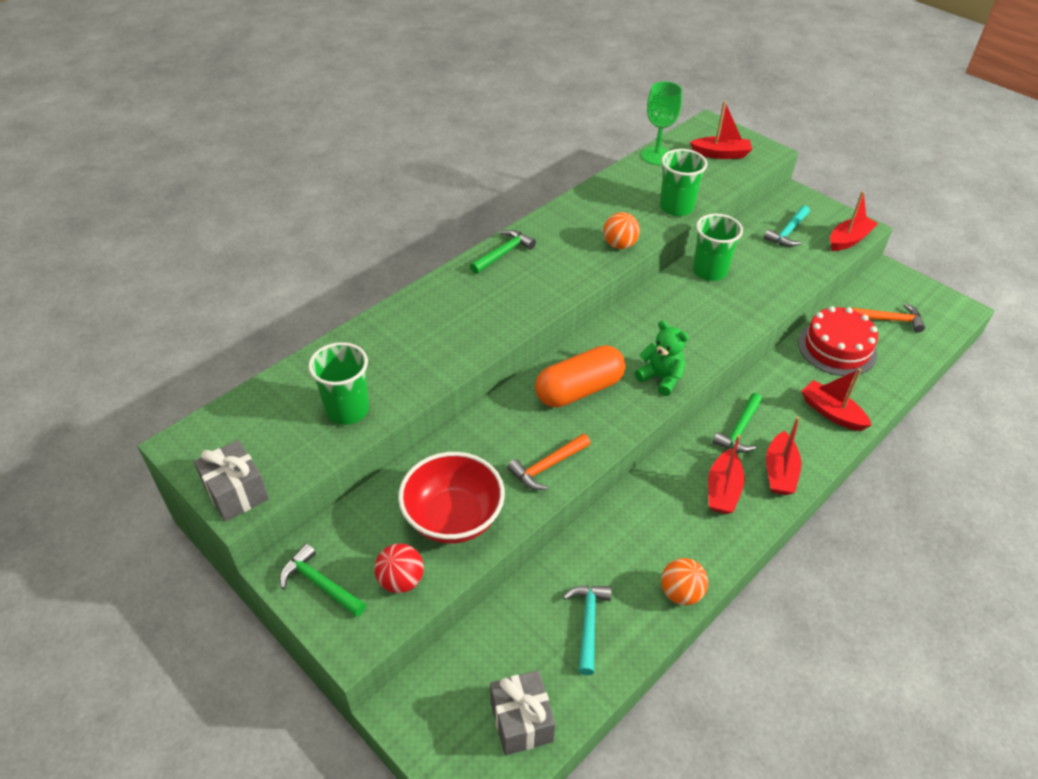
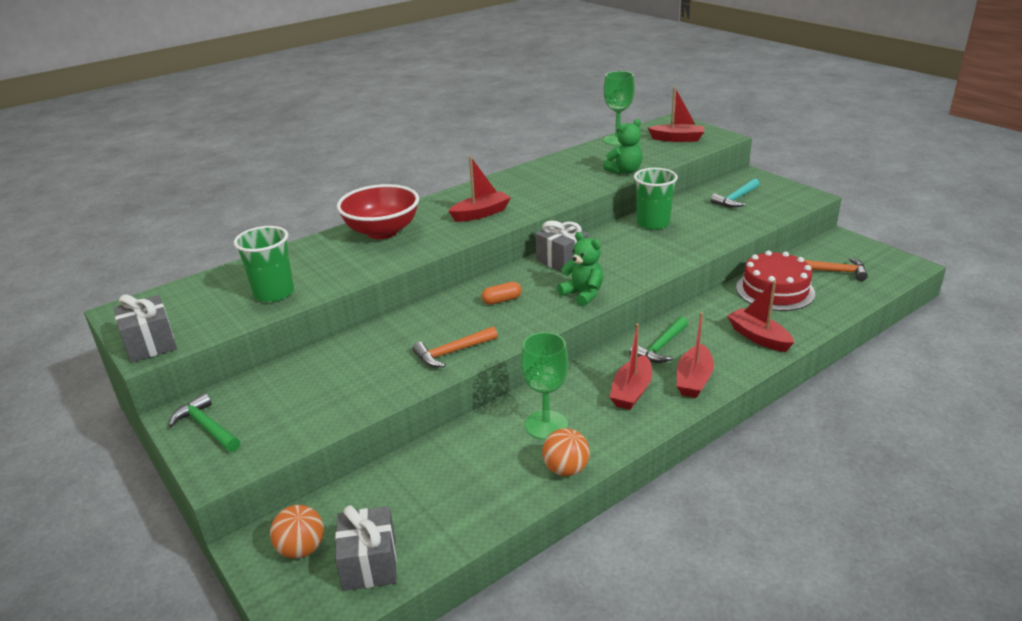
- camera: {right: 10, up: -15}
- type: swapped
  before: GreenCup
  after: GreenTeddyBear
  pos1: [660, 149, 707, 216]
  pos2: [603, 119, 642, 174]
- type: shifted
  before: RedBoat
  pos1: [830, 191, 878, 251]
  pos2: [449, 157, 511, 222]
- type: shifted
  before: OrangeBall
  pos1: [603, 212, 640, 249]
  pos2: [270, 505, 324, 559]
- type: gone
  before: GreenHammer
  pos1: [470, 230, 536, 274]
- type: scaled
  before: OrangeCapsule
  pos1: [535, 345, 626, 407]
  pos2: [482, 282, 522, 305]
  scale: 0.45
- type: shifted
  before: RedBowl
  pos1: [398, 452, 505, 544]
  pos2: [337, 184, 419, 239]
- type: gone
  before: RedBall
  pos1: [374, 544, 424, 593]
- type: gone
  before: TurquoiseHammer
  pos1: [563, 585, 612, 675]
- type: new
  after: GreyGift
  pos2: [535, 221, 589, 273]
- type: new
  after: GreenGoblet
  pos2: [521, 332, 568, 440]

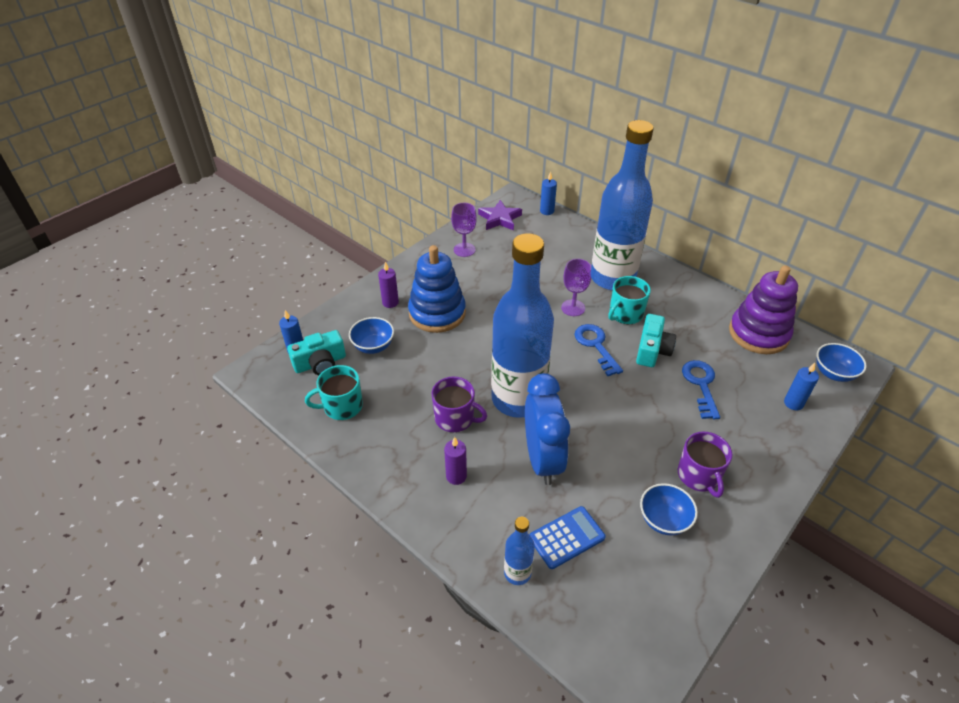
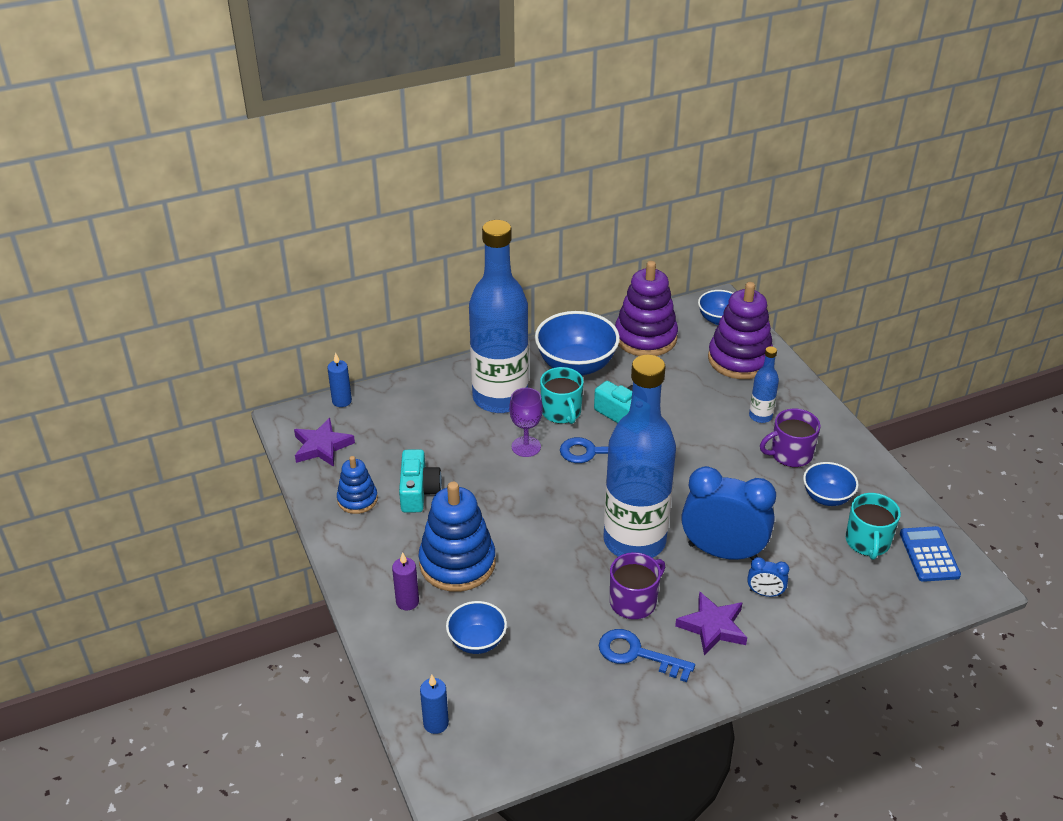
- camera: {right: -65, up: -5}
- type: swapped
  before: PurpleGoblet
  after: BlueStackingToy
  pos1: [451, 203, 477, 257]
  pos2: [337, 456, 378, 514]
- type: shifted
  before: TurquoiseCamera
  pos1: [287, 330, 346, 375]
  pos2: [399, 449, 442, 513]
- type: shifted
  before: BlueKey
  pos1: [682, 360, 720, 419]
  pos2: [599, 629, 695, 682]
- type: swapped
  before: BlueCandle
  after: PurpleStackingToy
  pos1: [784, 363, 819, 410]
  pos2: [708, 282, 773, 379]
- type: shifted
  before: TurquoiseMug
  pos1: [305, 365, 363, 420]
  pos2: [846, 493, 901, 560]
- type: rotated
  before: PurpleMug
  pos1: [678, 431, 732, 498]
  pos2: [760, 409, 821, 467]
  turn: 150
- type: swapped
  before: PurpleCandle
  after: PurpleStar
  pos1: [444, 437, 467, 485]
  pos2: [675, 592, 747, 656]
- type: shifted
  before: BlueCalculator
  pos1: [529, 506, 606, 569]
  pos2: [900, 526, 961, 582]
- type: shifted
  before: BlueBottle
  pos1: [504, 517, 535, 585]
  pos2: [749, 346, 779, 423]
- type: new
  after: BlueBowl
  pos2: [535, 311, 620, 376]
- type: new
  after: BlueClock
  pos2: [747, 557, 789, 597]

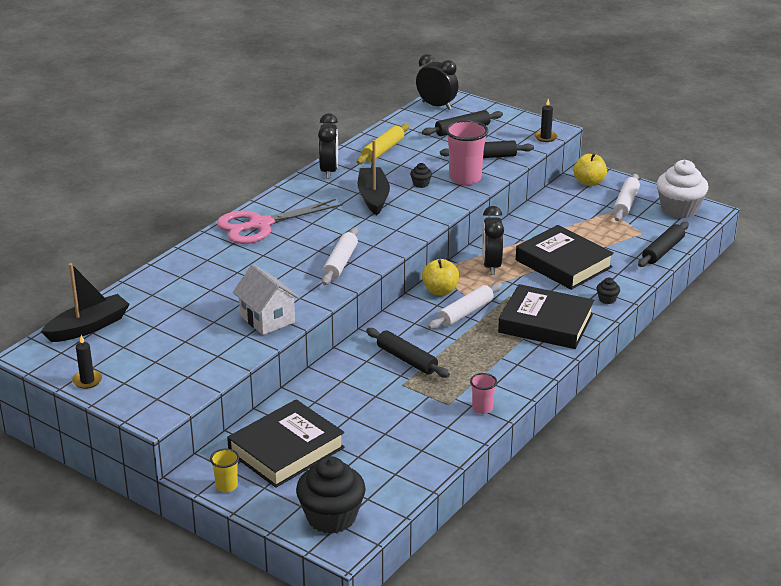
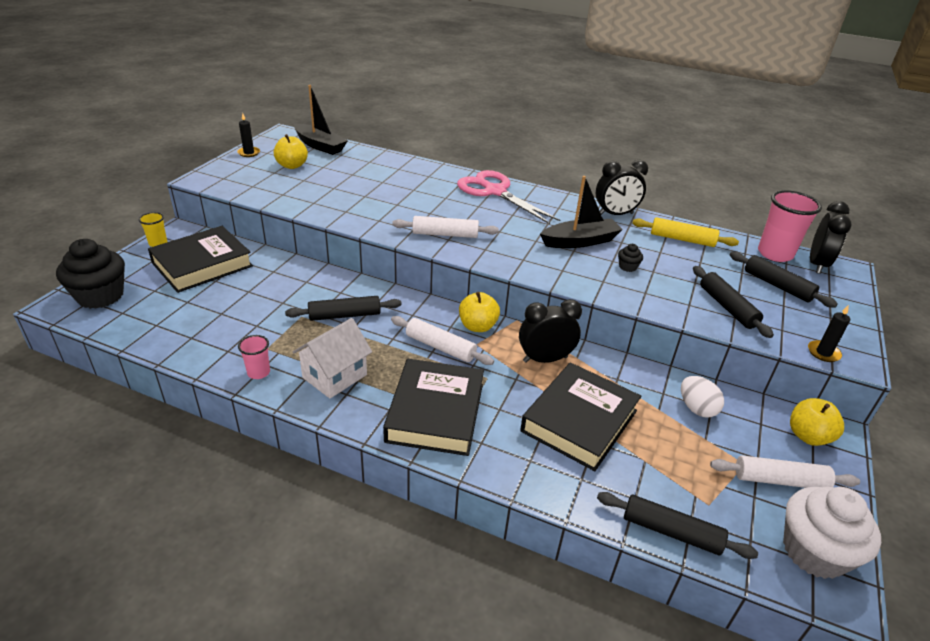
- camera: {right: 75, up: 5}
- type: shifted
  before: PinkCup
  pos1: [445, 120, 488, 185]
  pos2: [758, 190, 822, 262]
- type: shifted
  before: WhiteHouse
  pos1: [233, 264, 300, 335]
  pos2: [293, 318, 372, 398]
- type: gone
  before: BlackCupcake
  pos1: [597, 277, 620, 304]
- type: rotated
  before: BlackRollingPin
  pos1: [366, 328, 450, 378]
  pos2: [285, 296, 402, 321]
  turn: 45
- type: rotated
  before: BlackBook
  pos1: [227, 399, 345, 488]
  pos2: [148, 226, 253, 293]
  turn: -75
- type: new
  after: YellowApple
  pos2: [274, 134, 308, 169]
- type: new
  after: WhiteEgg
  pos2: [681, 376, 724, 417]

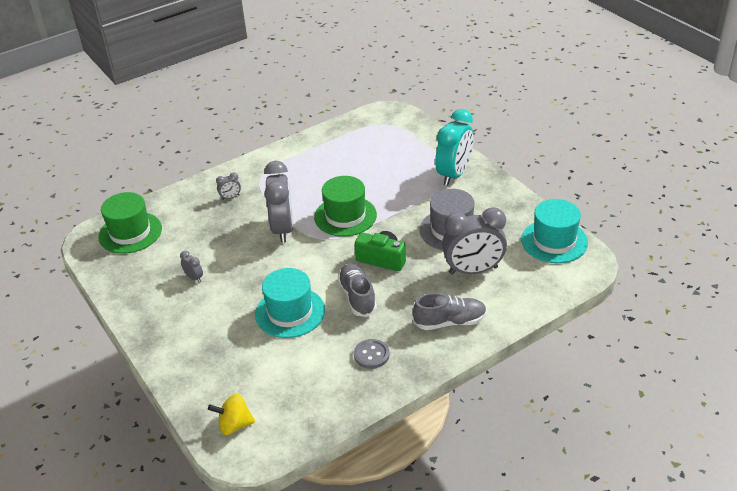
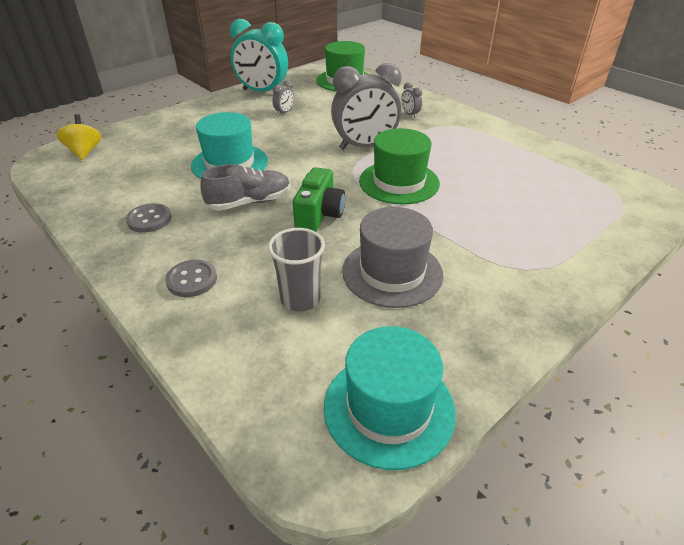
- camera: {right: 80, up: 0}
- type: shifted
  before: TurquoiseClock
  pos1: [435, 109, 473, 186]
  pos2: [230, 19, 288, 92]
- type: swapped
  before: GreyClock
  after: GreyCup
  pos1: [442, 207, 507, 275]
  pos2: [268, 228, 325, 311]
- type: swapped
  before: GreyShoe
  after: GreyButton
  pos1: [413, 293, 487, 330]
  pos2: [165, 260, 217, 297]

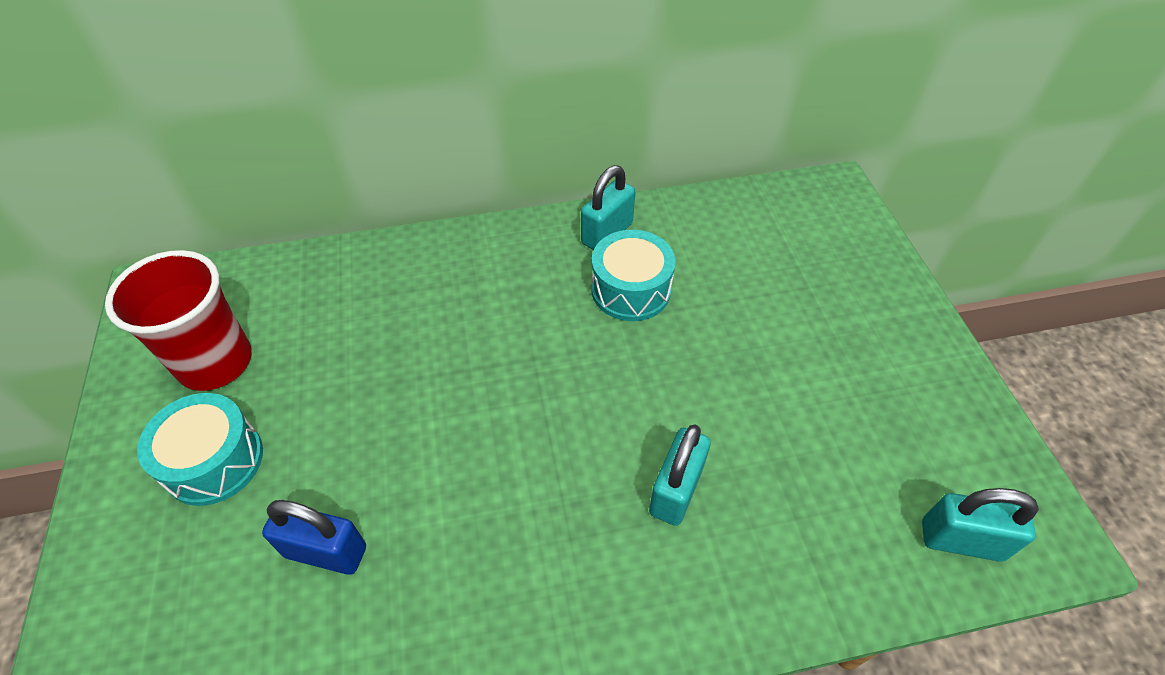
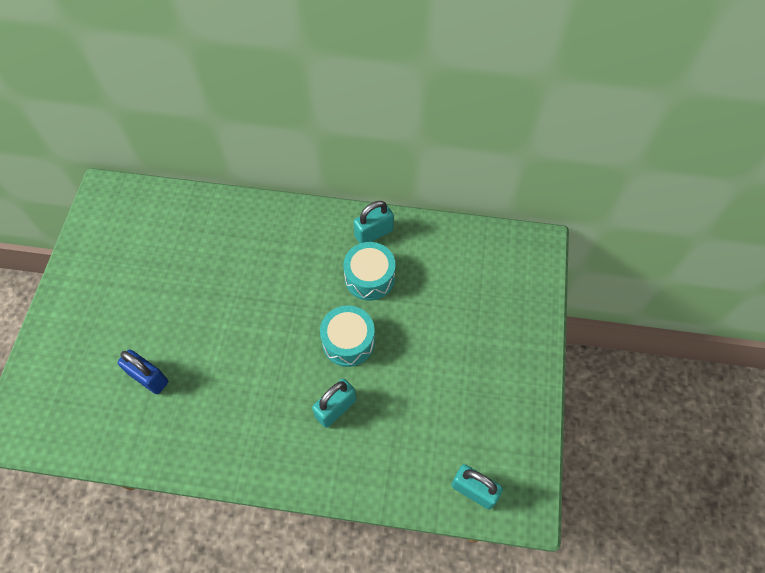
- camera: {right: 20, up: 10}
- type: gone
  before: RedCup
  pos1: [105, 250, 252, 391]
- type: shifted
  before: TurquoiseDrum
  pos1: [137, 393, 263, 506]
  pos2: [320, 305, 375, 367]

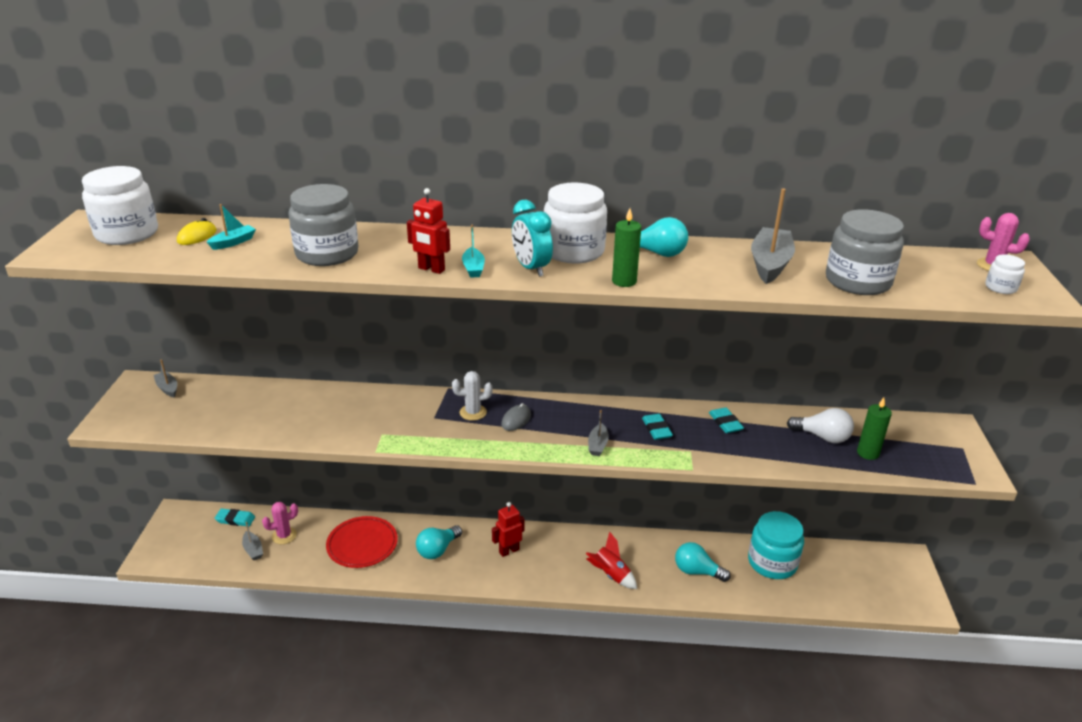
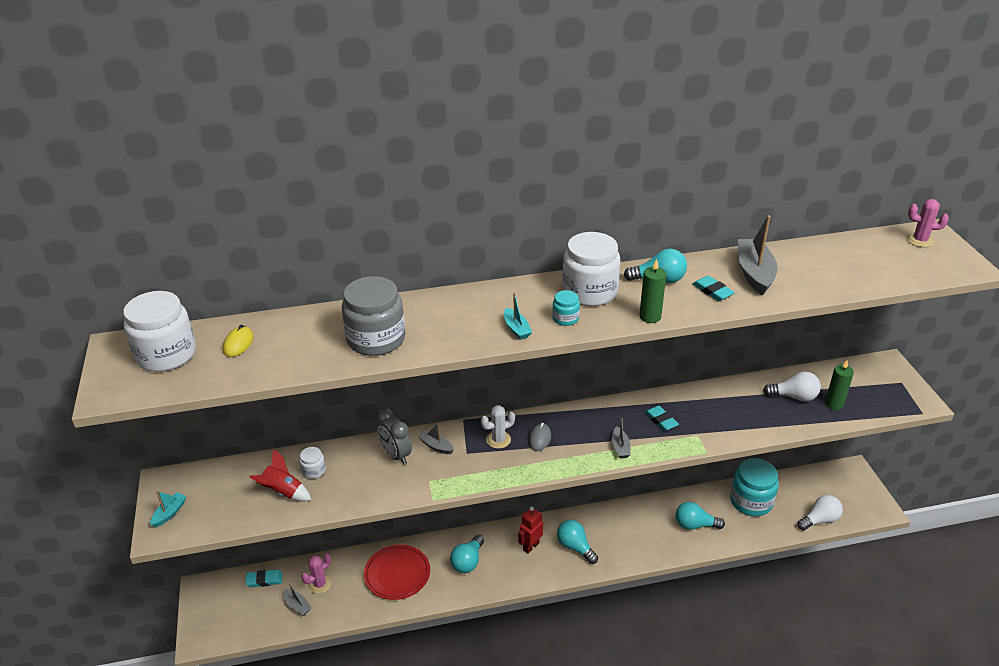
- camera: {right: -15, up: 5}
- type: gone
  before: RedRobot
  pos1: [407, 188, 450, 274]
- type: swapped
  before: TurquoiseClock
  after: TurquoiseJar
  pos1: [512, 200, 553, 277]
  pos2: [552, 290, 580, 326]
- type: shifted
  before: TurquoiseBoat
  pos1: [207, 204, 256, 250]
  pos2: [151, 491, 187, 527]
- type: gone
  before: GreyJar
  pos1: [826, 209, 904, 295]
- type: shifted
  before: WhiteJar
  pos1: [985, 254, 1025, 294]
  pos2: [299, 447, 326, 479]
- type: shifted
  before: GreyBoat
  pos1: [154, 360, 177, 397]
  pos2: [418, 423, 454, 454]
- type: shifted
  before: TurquoiseEraser
  pos1: [709, 407, 744, 433]
  pos2: [693, 276, 735, 301]
- type: shifted
  before: RedRocket
  pos1: [586, 532, 637, 589]
  pos2: [249, 449, 311, 501]
- type: new
  after: GreyClock
  pos2: [376, 407, 412, 465]
- type: new
  after: WhiteLightBulb
  pos2: [797, 495, 843, 531]
- type: new
  after: TurquoiseLightBulb
  pos2: [557, 520, 598, 564]

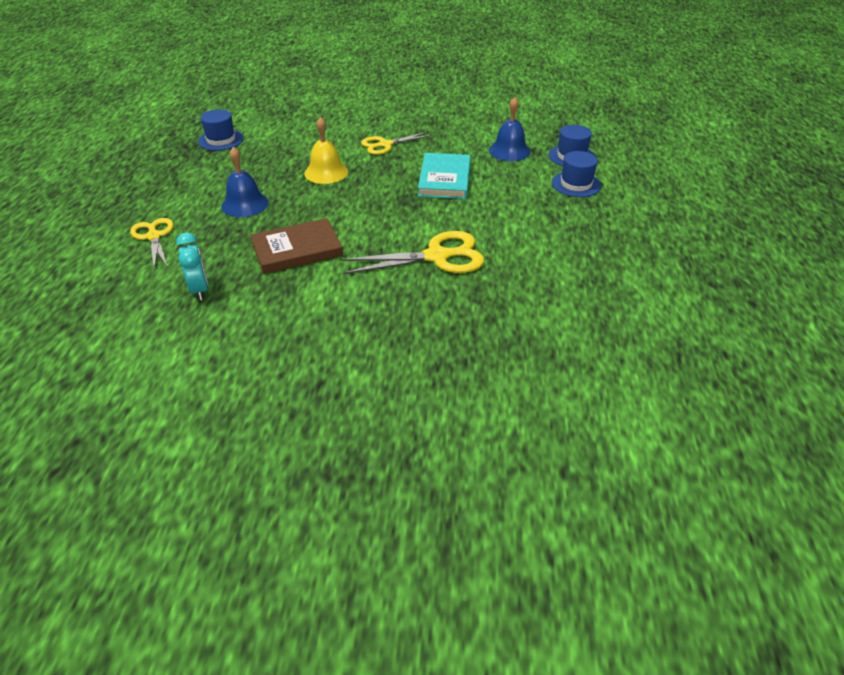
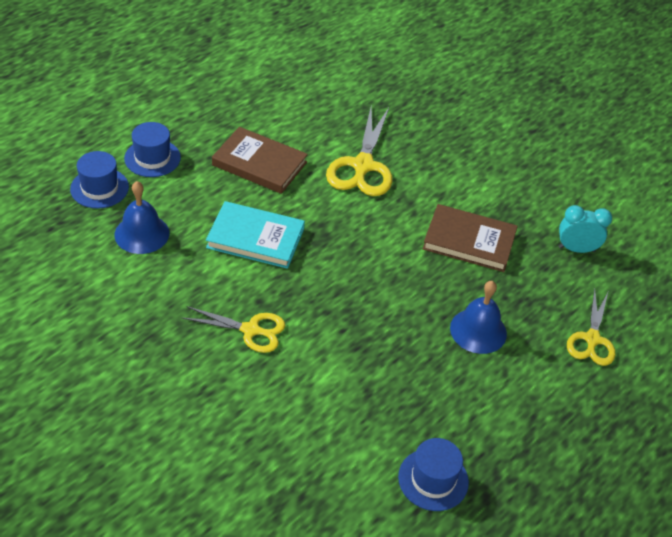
- camera: {right: -145, up: 5}
- type: gone
  before: YellowBell
  pos1: [304, 117, 348, 184]
- type: rotated
  before: TurquoiseBook
  pos1: [418, 153, 471, 199]
  pos2: [206, 201, 305, 269]
  turn: 60
- type: rotated
  before: YellowScissors
  pos1: [340, 231, 484, 274]
  pos2: [326, 108, 392, 196]
  turn: -105
- type: rotated
  before: TurquoiseClock
  pos1: [176, 233, 209, 301]
  pos2: [558, 205, 612, 253]
  turn: 75
- type: new
  after: BrownBook
  pos2: [212, 127, 308, 194]

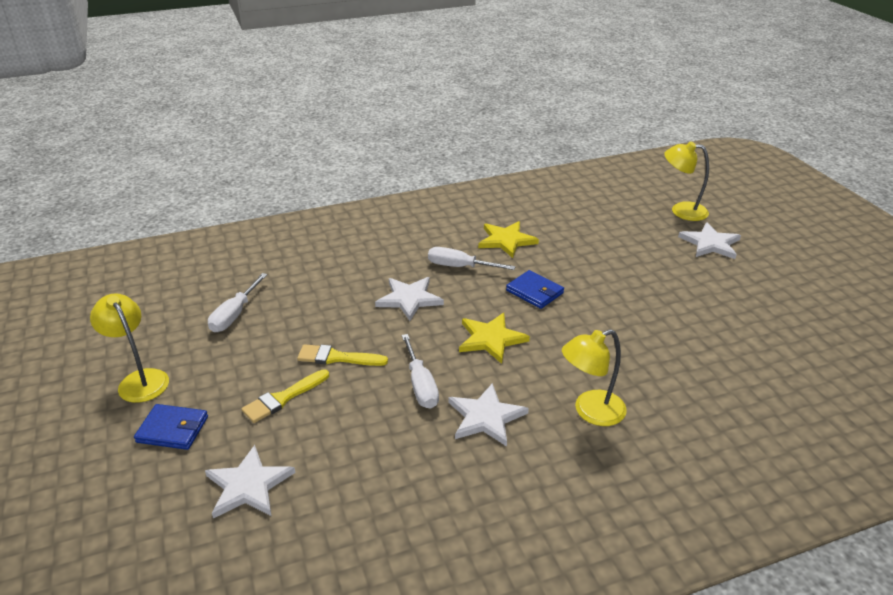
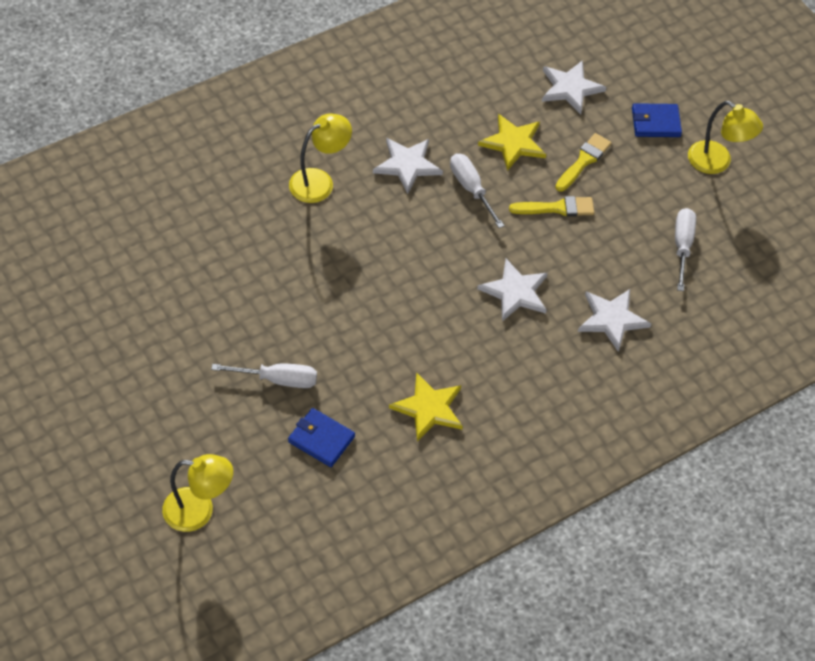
- camera: {right: 165, up: 20}
- type: shifted
  before: WhiteStar
  pos1: [678, 222, 741, 259]
  pos2: [578, 289, 651, 352]
- type: shifted
  before: WhiteScrewdriver
  pos1: [428, 247, 516, 270]
  pos2: [211, 363, 317, 388]
- type: shifted
  before: BlueWallet
  pos1: [506, 270, 564, 309]
  pos2: [288, 408, 355, 467]
- type: shifted
  before: YellowStar
  pos1: [459, 313, 530, 364]
  pos2: [478, 114, 546, 171]

